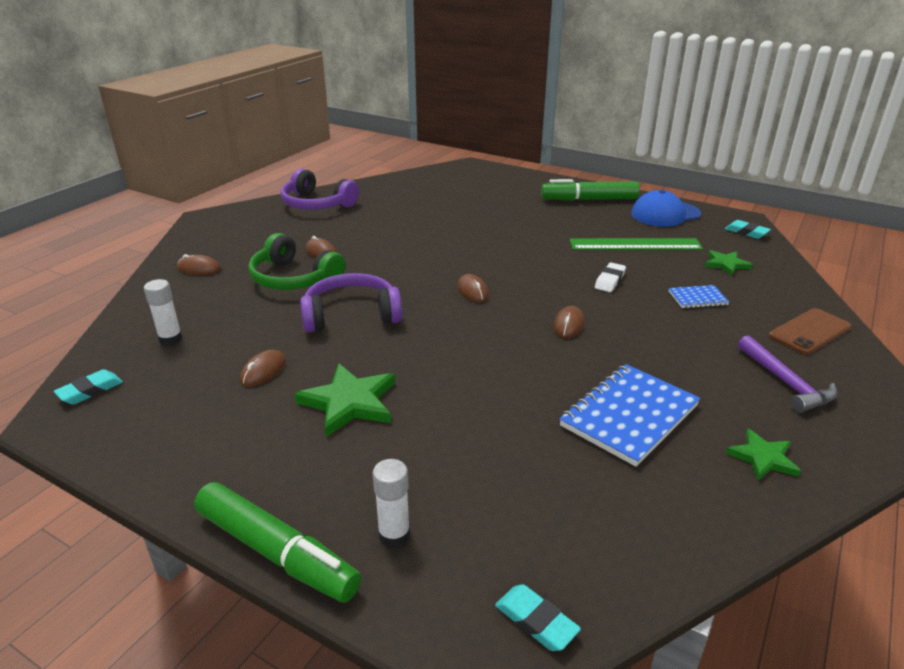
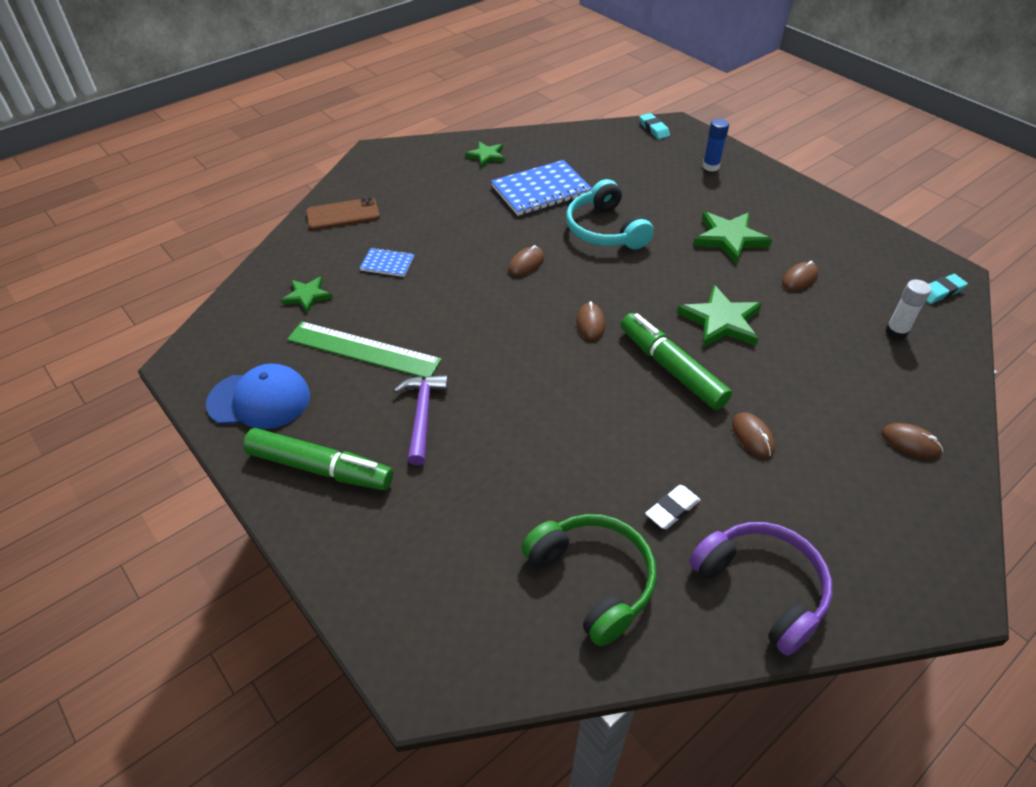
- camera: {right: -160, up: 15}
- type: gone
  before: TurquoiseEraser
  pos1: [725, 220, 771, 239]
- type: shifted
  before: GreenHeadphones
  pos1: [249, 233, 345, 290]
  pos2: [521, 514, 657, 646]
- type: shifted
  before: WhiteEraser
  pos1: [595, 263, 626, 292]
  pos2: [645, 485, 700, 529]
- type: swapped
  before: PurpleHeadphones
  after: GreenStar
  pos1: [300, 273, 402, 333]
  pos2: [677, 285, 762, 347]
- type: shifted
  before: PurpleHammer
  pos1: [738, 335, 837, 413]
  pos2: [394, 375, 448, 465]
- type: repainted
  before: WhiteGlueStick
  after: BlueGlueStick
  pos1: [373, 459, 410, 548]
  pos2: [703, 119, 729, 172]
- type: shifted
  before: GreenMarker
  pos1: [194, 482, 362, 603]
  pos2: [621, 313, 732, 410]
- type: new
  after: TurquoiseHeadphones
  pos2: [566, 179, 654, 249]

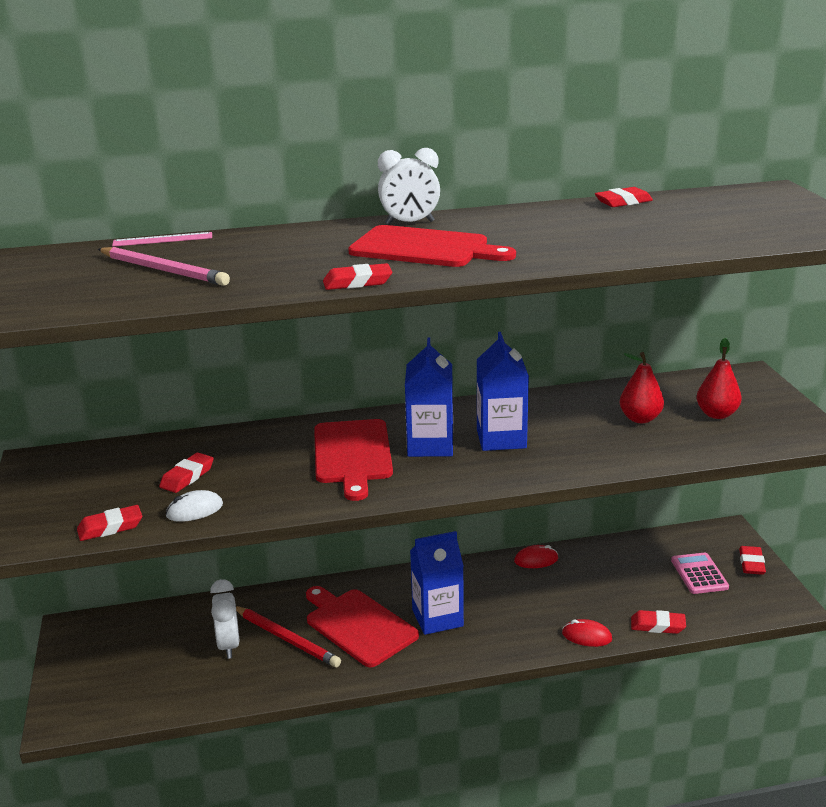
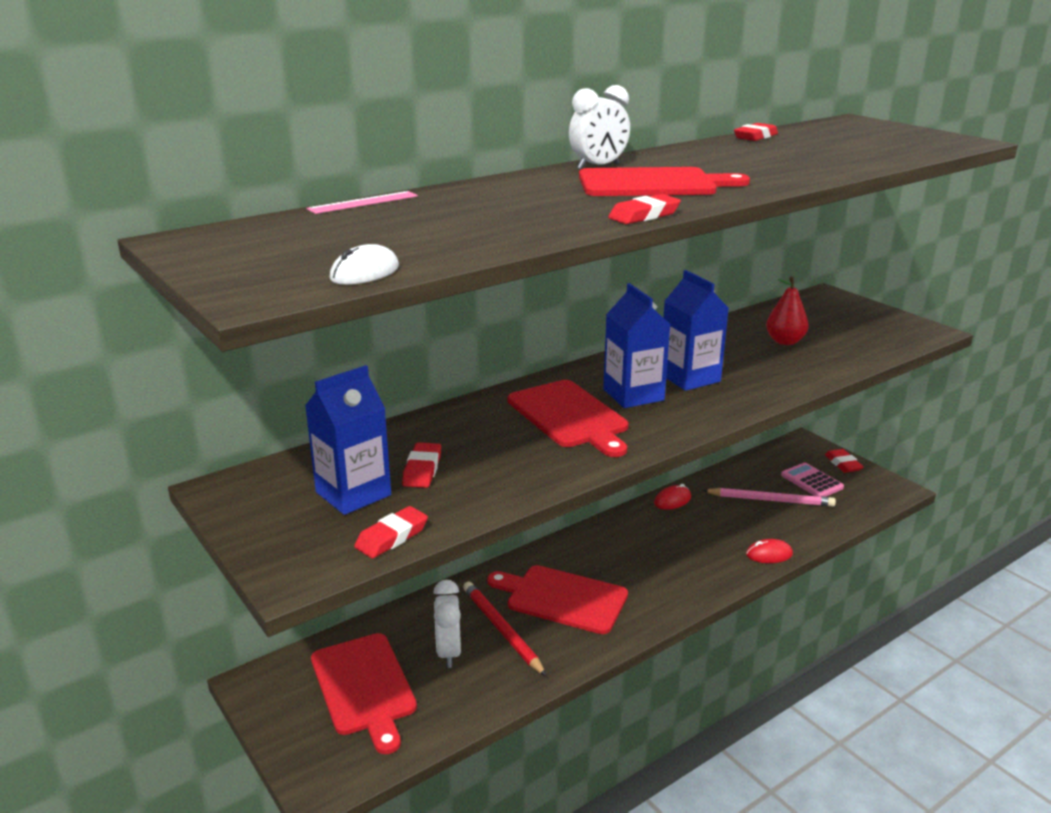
- camera: {right: -25, up: 0}
- type: shifted
  before: PinkPencil
  pos1: [98, 247, 230, 286]
  pos2: [702, 488, 836, 507]
- type: gone
  before: RedPear
  pos1: [697, 338, 742, 419]
- type: shifted
  before: WhiteMouse
  pos1: [166, 490, 223, 522]
  pos2: [330, 244, 399, 285]
- type: shifted
  before: BlueCarton
  pos1: [410, 531, 464, 635]
  pos2: [305, 365, 391, 515]
- type: rotated
  before: WhiteClock
  pos1: [210, 579, 240, 659]
  pos2: [433, 580, 461, 668]
  turn: -150
- type: rotated
  before: RedPencil
  pos1: [236, 606, 341, 667]
  pos2: [463, 582, 546, 676]
  turn: -135
- type: gone
  before: RedEraser
  pos1: [631, 610, 686, 634]
- type: new
  after: RedCuttingBoard
  pos2: [311, 633, 417, 754]

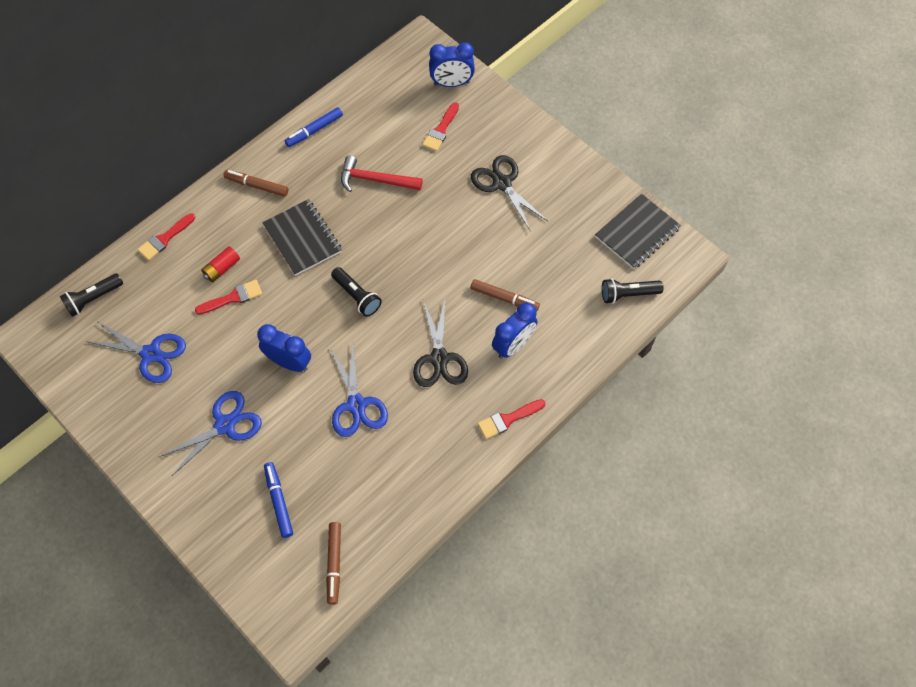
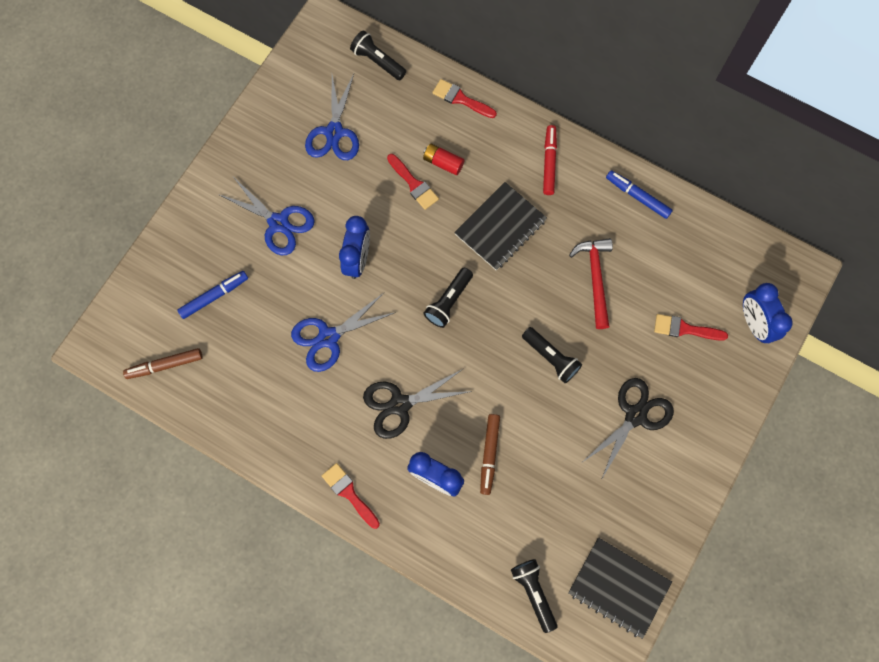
- camera: {right: 75, up: 10}
- type: repainted
  before: BrownMarker
  after: RedMarker
  pos1: [223, 170, 288, 197]
  pos2: [543, 125, 557, 195]
- type: new
  after: BlackFlashlight
  pos2: [522, 327, 582, 383]

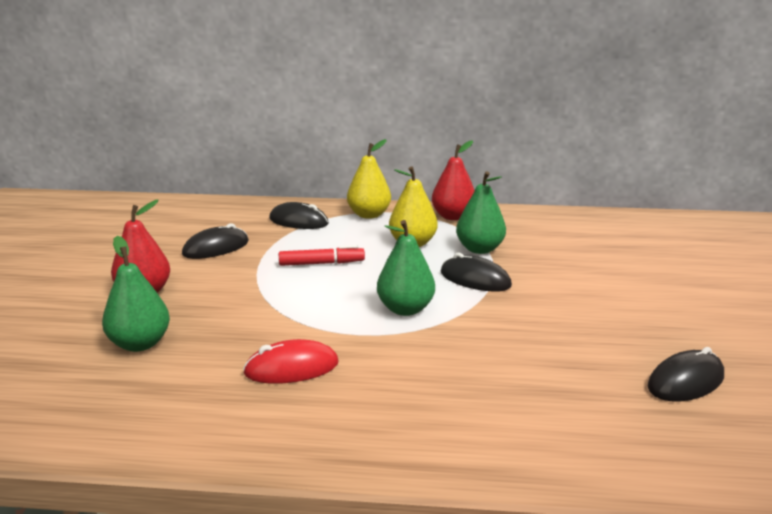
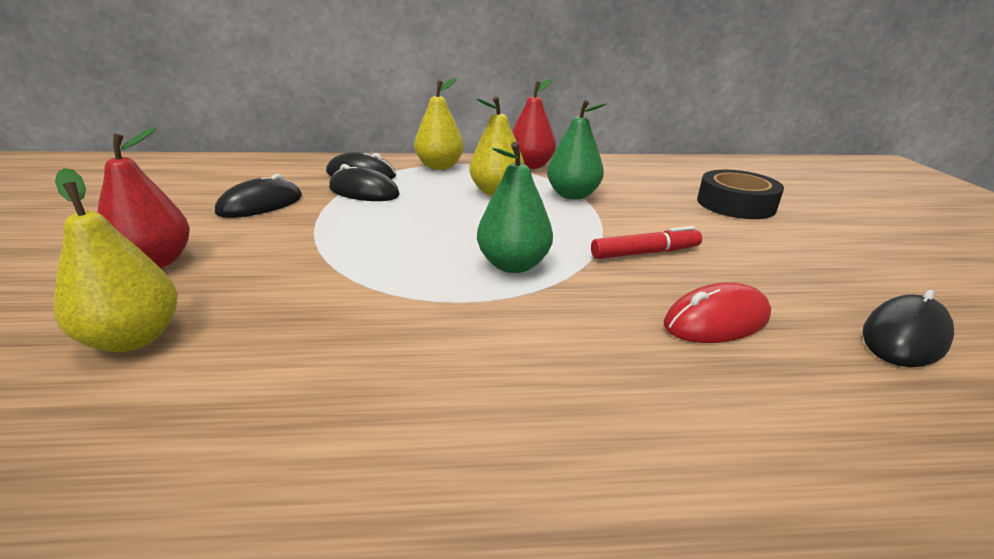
- camera: {right: -10, up: 5}
- type: repainted
  before: GreenPear
  after: YellowPear
  pos1: [102, 236, 170, 352]
  pos2: [53, 168, 178, 352]
- type: shifted
  before: RedMarker
  pos1: [279, 245, 365, 266]
  pos2: [591, 226, 702, 259]
- type: shifted
  before: BlackMouse
  pos1: [441, 253, 512, 292]
  pos2: [329, 164, 400, 201]
- type: shifted
  before: RedMouse
  pos1: [243, 339, 338, 384]
  pos2: [664, 282, 771, 343]
- type: new
  after: BlackTape
  pos2: [697, 170, 784, 219]

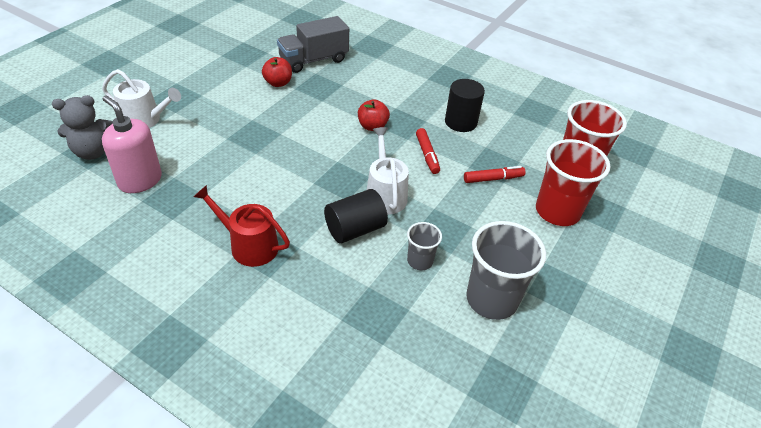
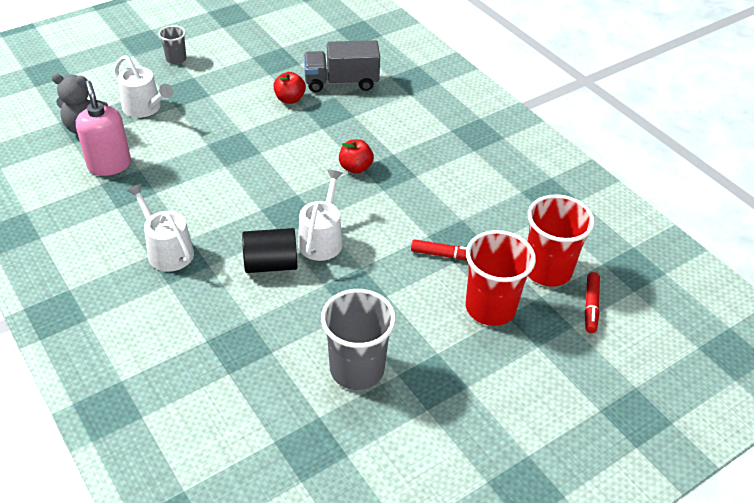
- camera: {right: 25, up: 0}
- type: gone
  before: BlackCylinder
  pos1: [445, 79, 485, 132]
- type: shifted
  before: RedMarker
  pos1: [416, 128, 440, 174]
  pos2: [585, 272, 600, 333]
- type: repainted
  before: RedWateringCan
  after: WhiteWateringCan
  pos1: [194, 185, 290, 267]
  pos2: [127, 183, 194, 272]
- type: shifted
  before: GreyCup
  pos1: [407, 222, 442, 270]
  pos2: [159, 25, 186, 64]

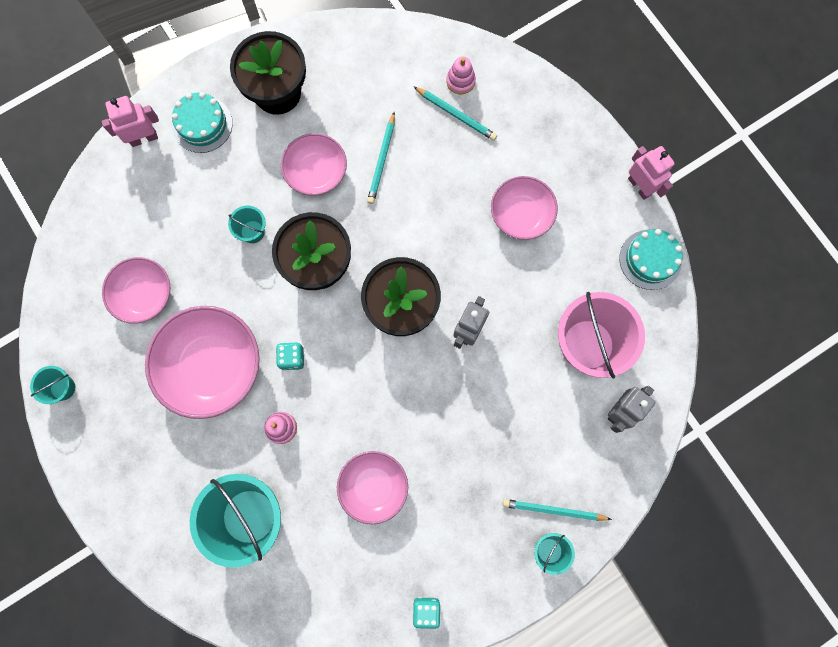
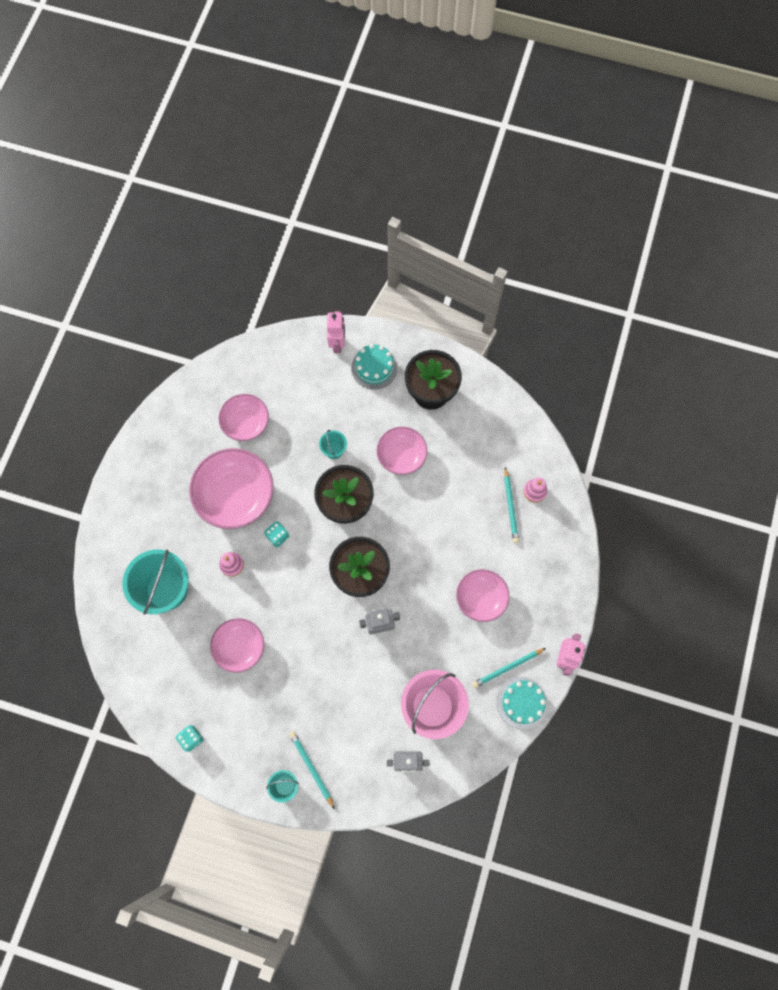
- camera: {right: 50, up: -5}
- type: rotated
  before: PinkRobot
  pos1: [102, 96, 159, 147]
  pos2: [327, 311, 345, 353]
  turn: 60
- type: shifted
  before: TurquoisePencil
  pos1: [367, 112, 395, 204]
  pos2: [472, 648, 546, 688]
- type: gone
  before: TurquoiseBucket
  pos1: [30, 366, 75, 404]

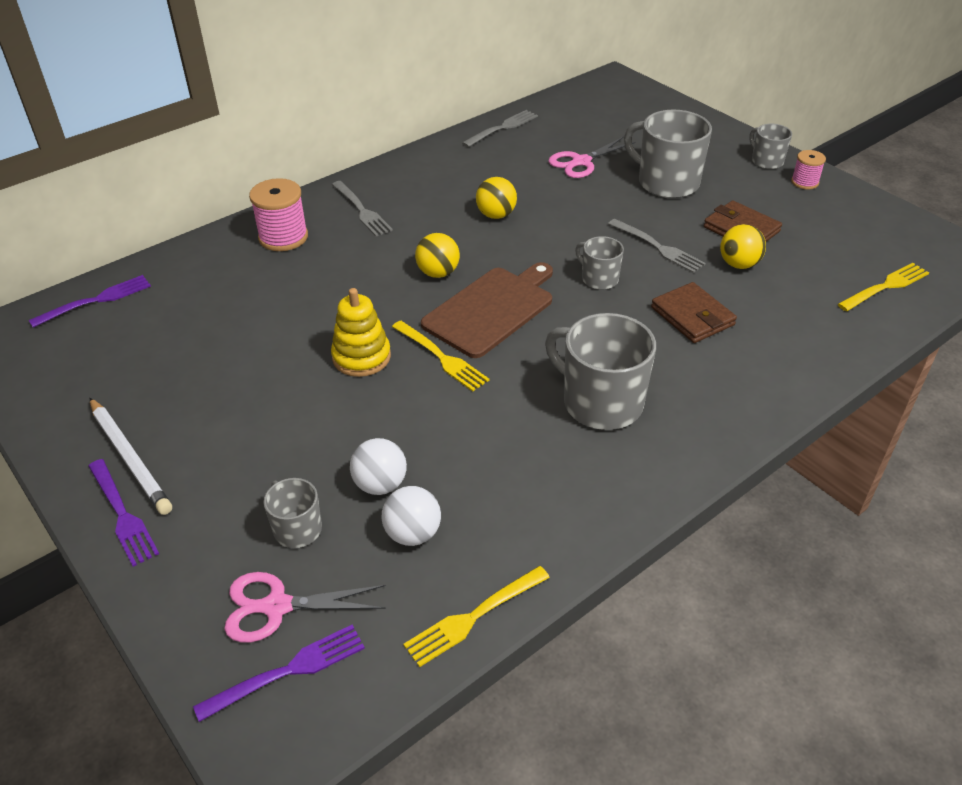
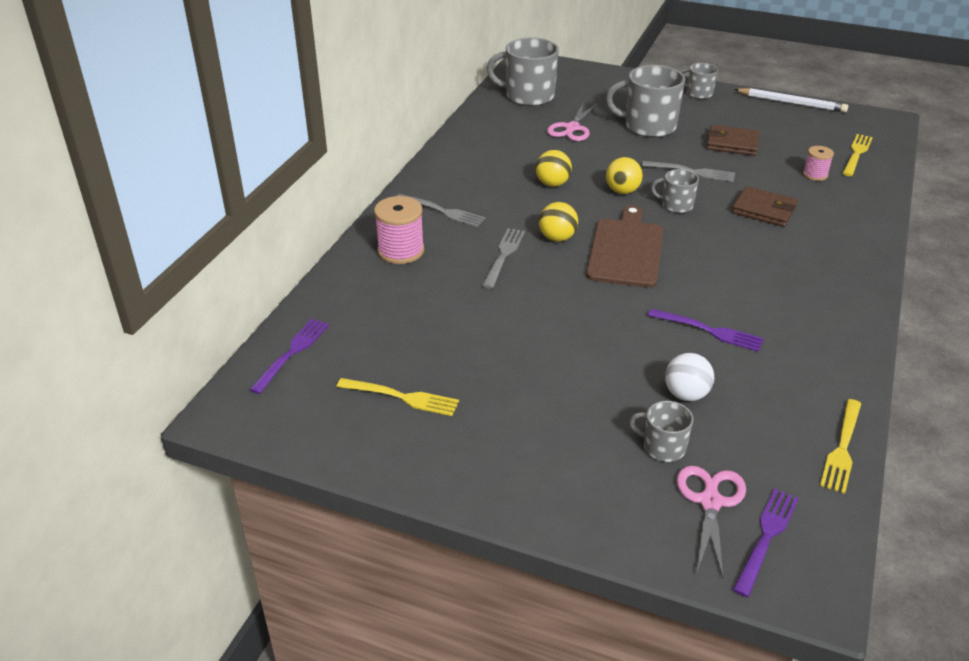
- camera: {right: -30, up: -5}
- type: shifted
  before: GreyFork
  pos1: [462, 110, 538, 147]
  pos2: [482, 228, 525, 289]
- type: shifted
  before: PinkSpool
  pos1: [791, 150, 826, 189]
  pos2: [803, 146, 834, 181]
- type: shifted
  before: YellowBall
  pos1: [720, 224, 766, 269]
  pos2: [606, 157, 643, 194]
- type: gone
  before: YellowStackingToy
  pos1: [331, 288, 391, 377]
- type: shifted
  before: GreyMug
  pos1: [545, 313, 656, 430]
  pos2: [487, 37, 559, 106]
- type: shifted
  before: YellowFork
  pos1: [392, 321, 489, 391]
  pos2: [337, 378, 459, 416]
- type: shifted
  before: WhitePencil
  pos1: [90, 398, 172, 515]
  pos2: [734, 88, 848, 112]
- type: shifted
  before: PurpleFork
  pos1: [88, 459, 159, 567]
  pos2: [648, 309, 764, 352]
- type: gone
  before: WhiteBall
  pos1: [381, 486, 441, 546]
- type: rotated
  before: PinkScissors
  pos1: [224, 572, 386, 643]
  pos2: [677, 465, 746, 578]
  turn: 135

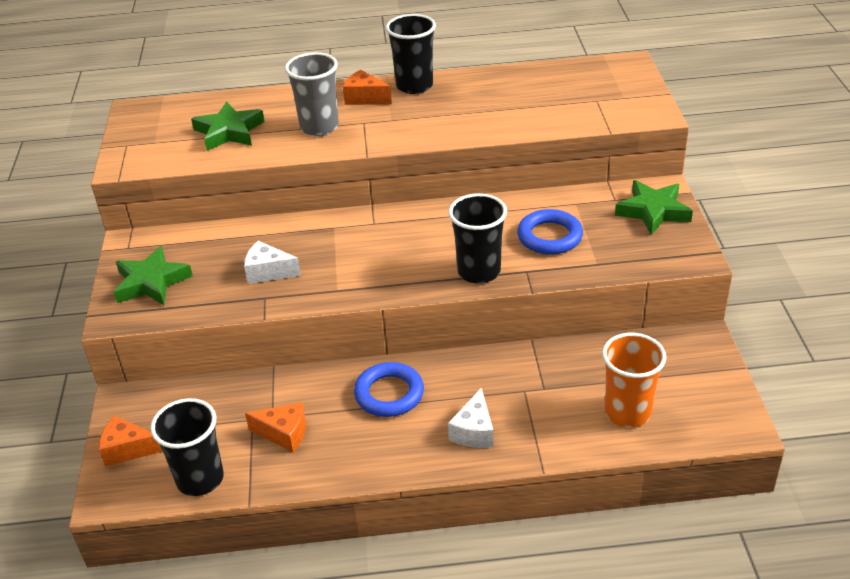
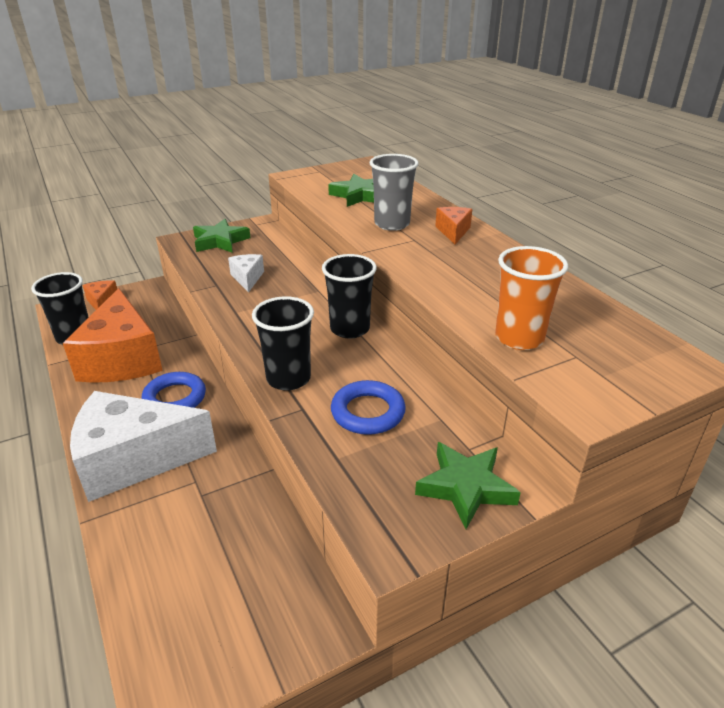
- camera: {right: 65, up: -5}
- type: shifted
  before: BlackCup
  pos1: [386, 14, 436, 94]
  pos2: [322, 254, 377, 339]
- type: shifted
  before: OrangeCup
  pos1: [602, 333, 666, 427]
  pos2: [495, 246, 568, 350]
- type: scaled
  before: WhiteCheese
  pos1: [448, 388, 494, 448]
  pos2: [70, 391, 217, 502]
  scale: 2.27
- type: scaled
  before: OrangeCheese
  pos1: [245, 402, 306, 452]
  pos2: [63, 288, 163, 383]
  scale: 2.27

